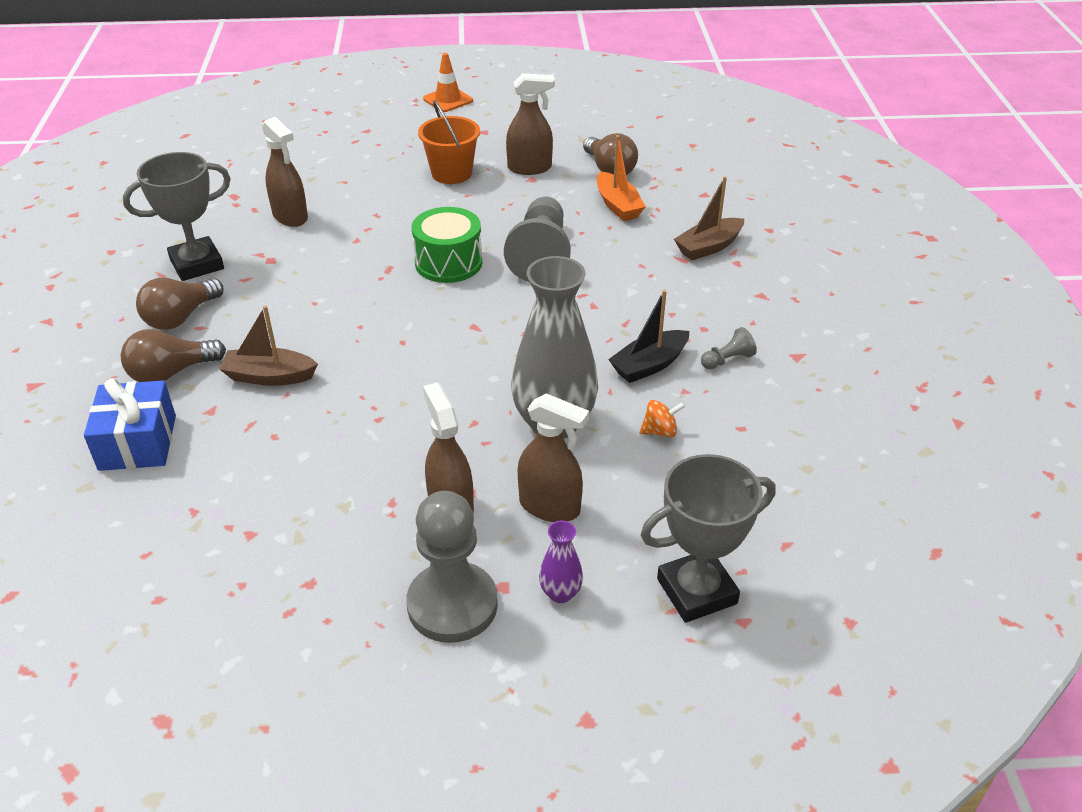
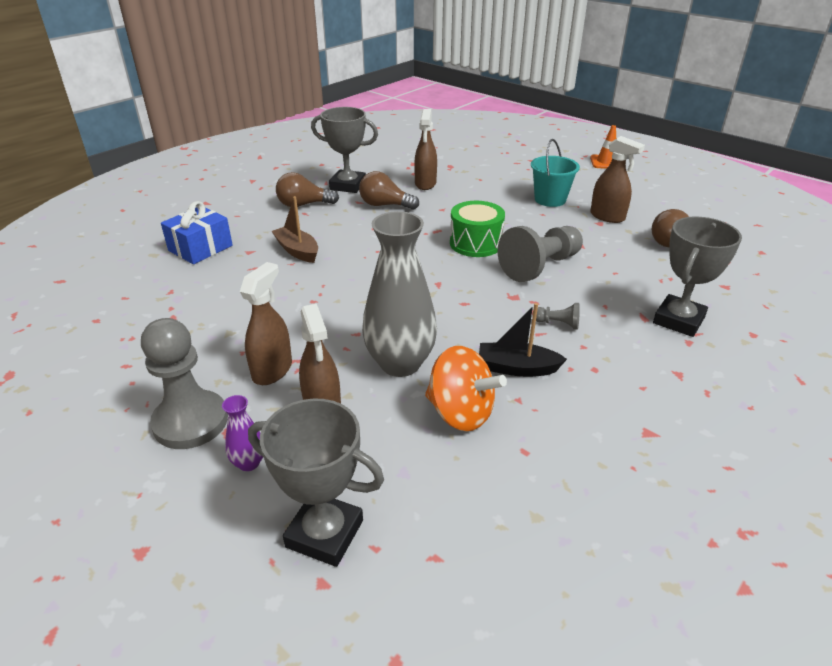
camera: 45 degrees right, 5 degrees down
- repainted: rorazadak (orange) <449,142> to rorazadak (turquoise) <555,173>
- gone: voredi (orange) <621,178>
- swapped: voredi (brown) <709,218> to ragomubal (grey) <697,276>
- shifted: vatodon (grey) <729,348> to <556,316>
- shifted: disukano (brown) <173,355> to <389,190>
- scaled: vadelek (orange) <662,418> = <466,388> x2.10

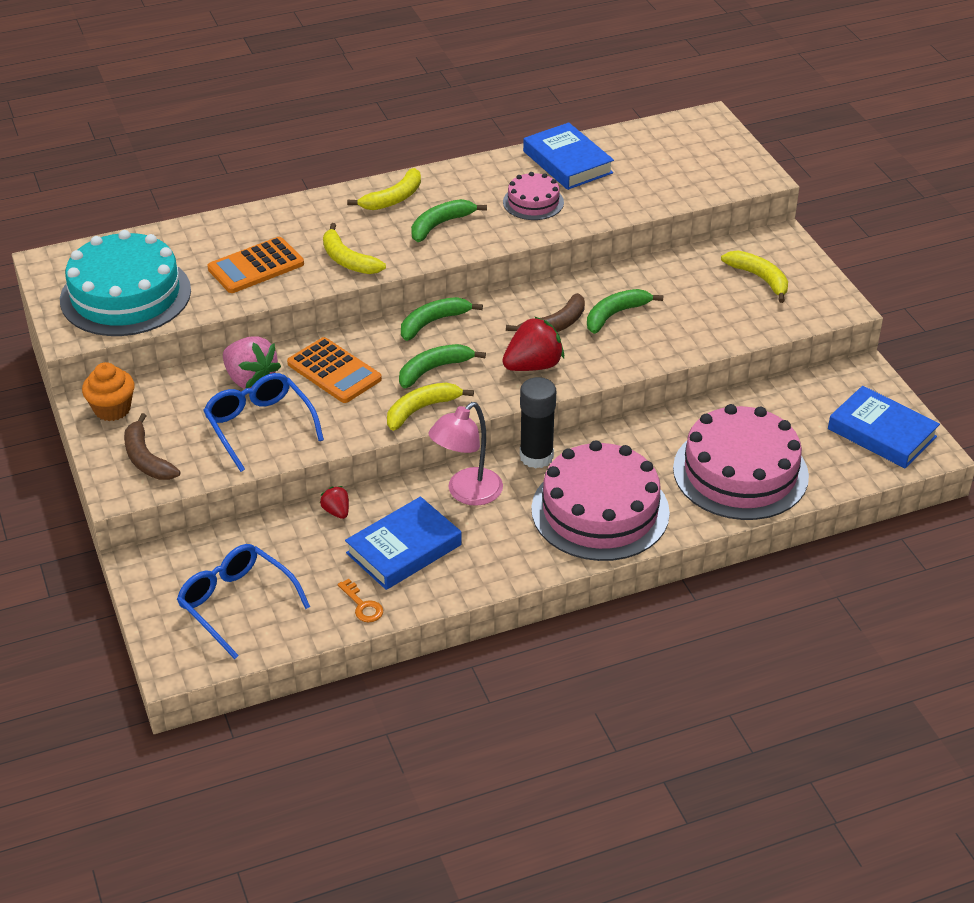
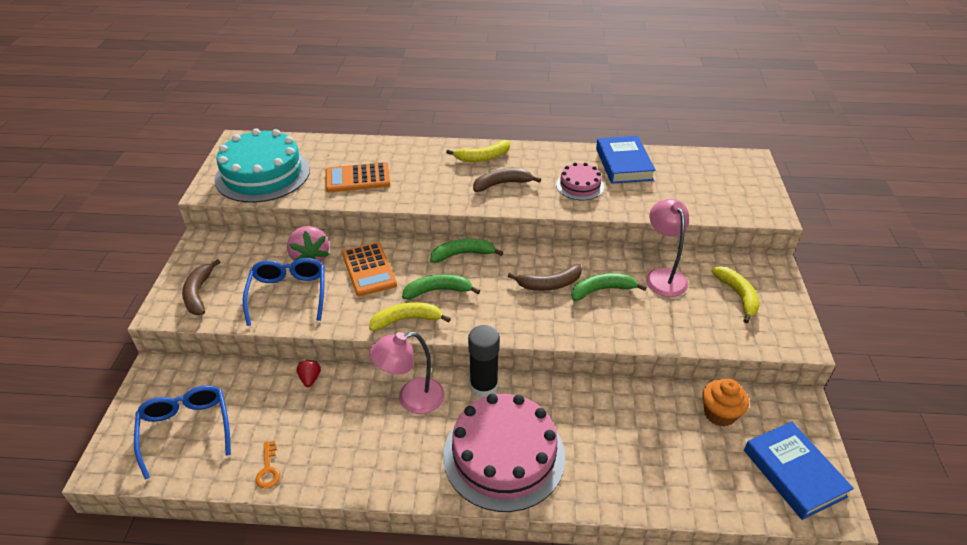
camera: 25 degrees right, 0 degrees up
- repainted: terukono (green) <449,220> to terukono (brown) <507,180>
- gone: terukono (yellow) <354,248>
- gone: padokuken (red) <533,343>
- shifted: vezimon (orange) <108,391> to <725,403>
- gone: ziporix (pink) <741,462>
- gone: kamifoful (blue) <403,543>
- new: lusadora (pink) <667,248>

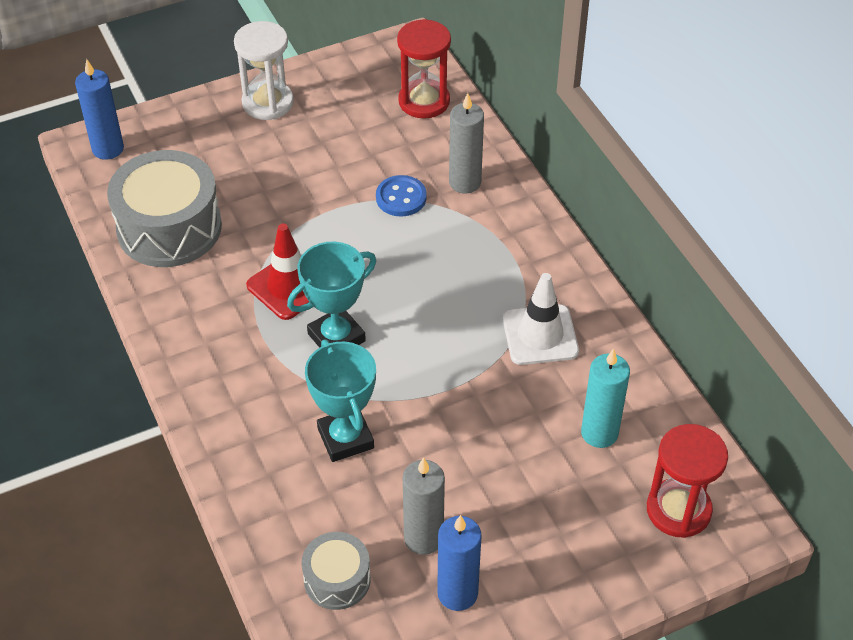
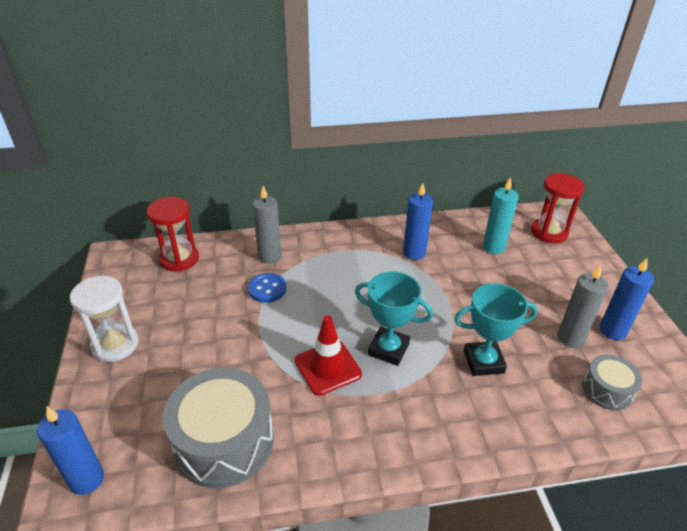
camera: 75 degrees left, 10 degrees down
- rotated: ragomubal (turquoise) <331,295> = <394,318> 45 degrees counterclockwise
- swapped: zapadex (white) <541,319> to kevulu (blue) <418,221>

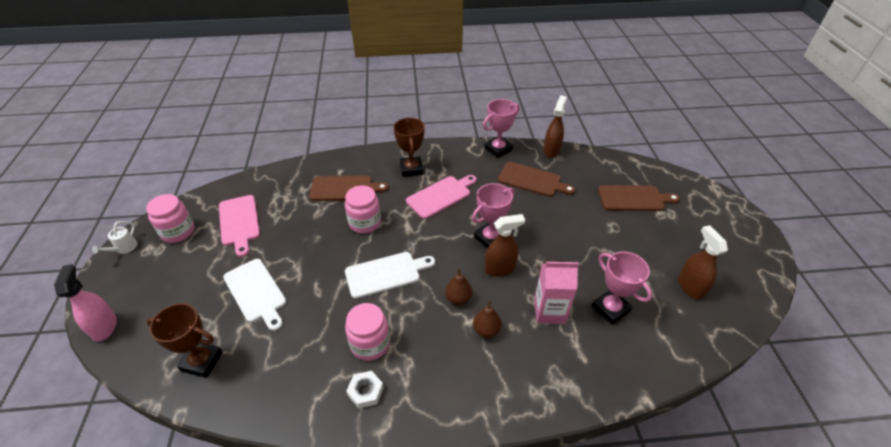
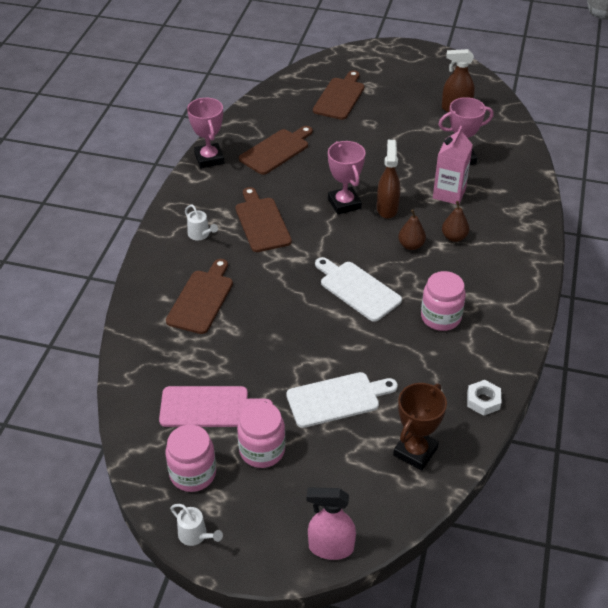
camera: 70 degrees left, 0 degrees up
- gone: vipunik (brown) <555,126>
- swapped: ragomubal (brown) <409,147> to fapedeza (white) <201,222>
- repainted: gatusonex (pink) <441,197> to gatusonex (brown) <263,219>
- shifted: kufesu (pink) <363,209> to <261,435>
- rotated: gatusonex (white) <390,275> = <358,289> 45 degrees counterclockwise
- shifted: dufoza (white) <365,389> to <484,398>

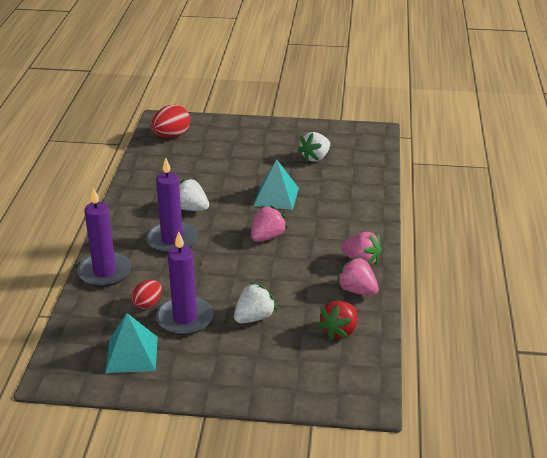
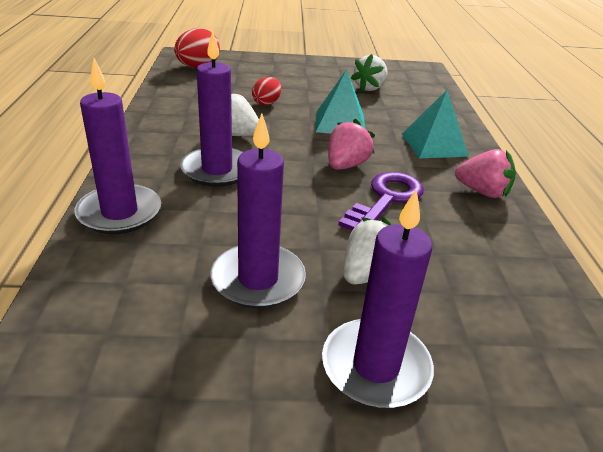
camera: 10 degrees left, 0 degrees up
- gone: padokuken (pink) <357,275>
- shifted: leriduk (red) <146,294> to <266,91>
- gone: padokuken (red) <337,320>
- shifted: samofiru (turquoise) <131,343> to <435,123>
- new: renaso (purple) <380,201>
- new: kevulu (purple) <378,298>

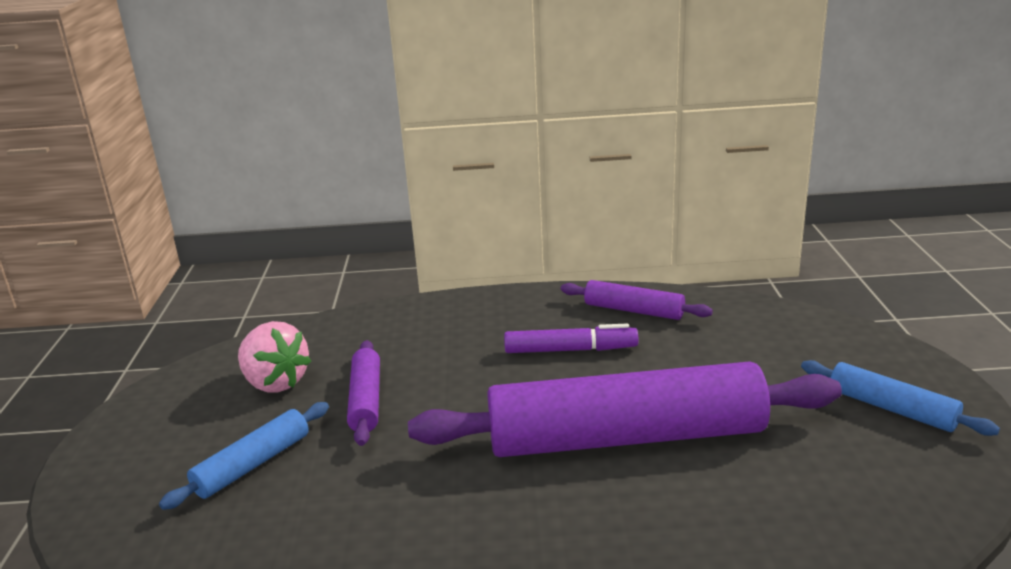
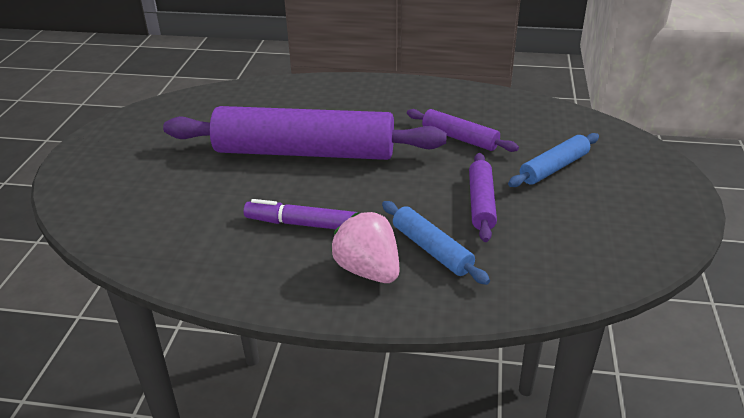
camera: 170 degrees left, 10 degrees up
- shifted: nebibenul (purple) <636,300> to <463,130>
- shifted: padokuken (pink) <274,357> to <365,247>
- shifted: nebibenul (blue) <900,398> to <436,243>

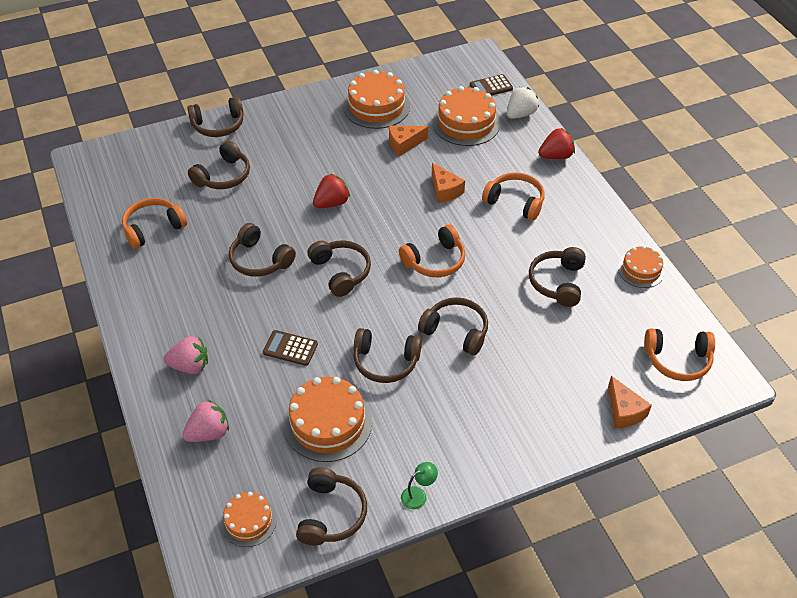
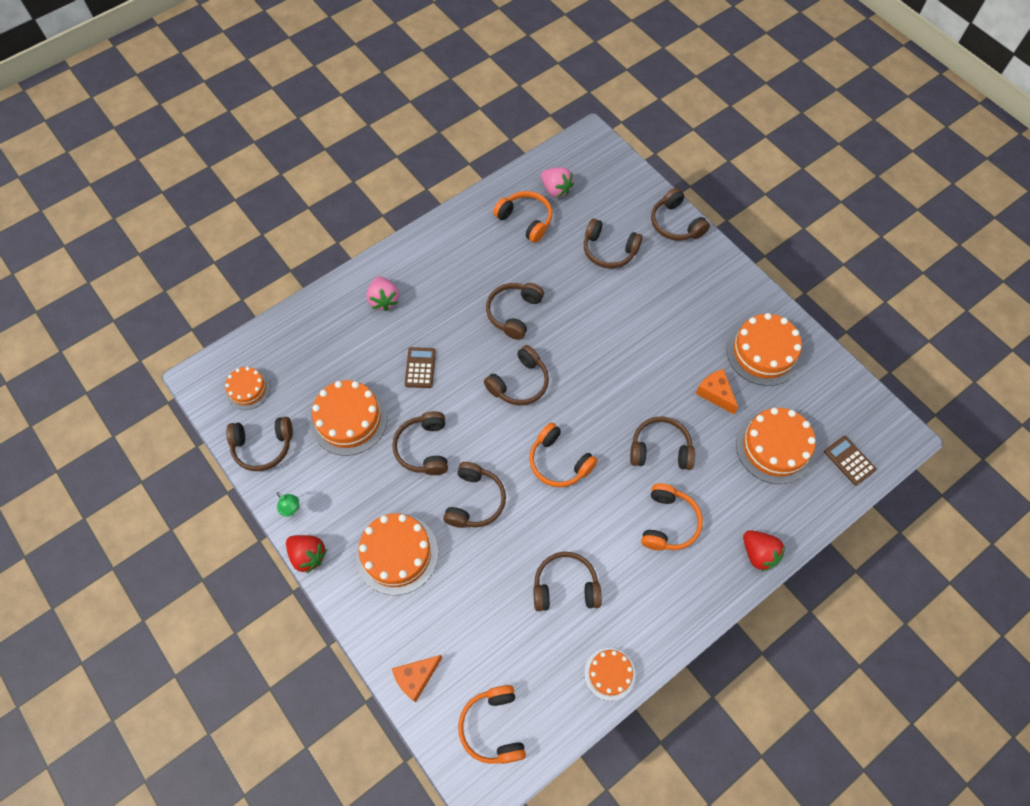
camera: 75 degrees right, 15 degrees up
- gone: padokuken (white) <523,103>
- swapped: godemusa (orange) <448,183> to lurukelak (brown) <662,443>
- shifted: padokuken (red) <331,191> to <306,554>
- shifted: padokuken (pink) <205,421> to <557,182>
- new: ziporix (orange) <397,554>

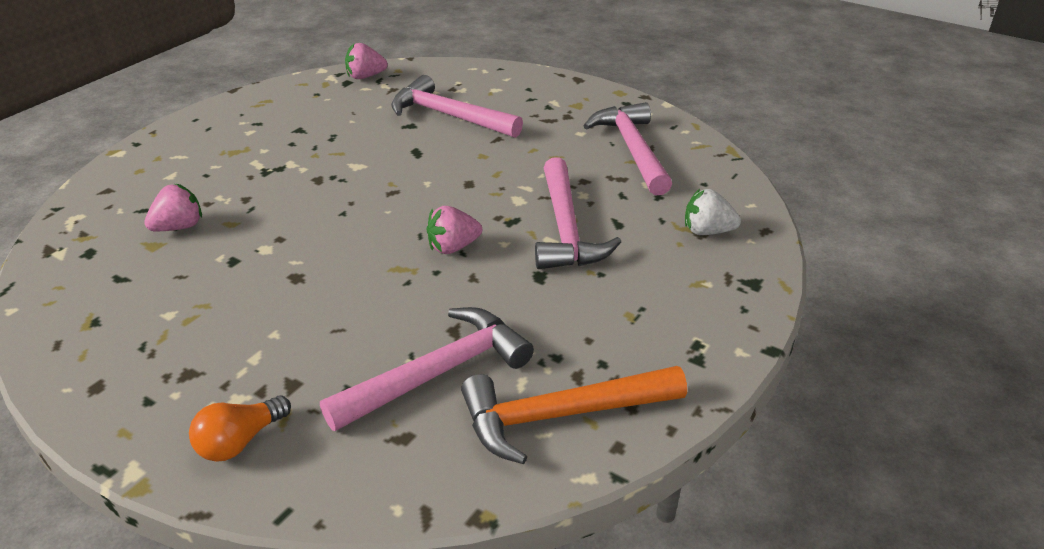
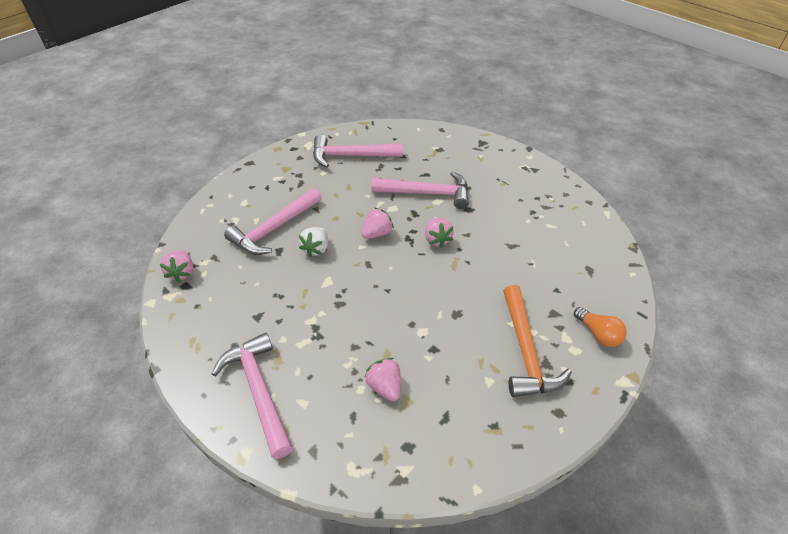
camera: 80 degrees left, 10 degrees up
- shifted: padokuken (white) <713,212> to <313,242>
- shifted: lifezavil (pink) <427,369> to <252,396>
- shifted: lifezavil (orange) <574,415> to <537,341>
- new: padokuken (pink) <378,223>

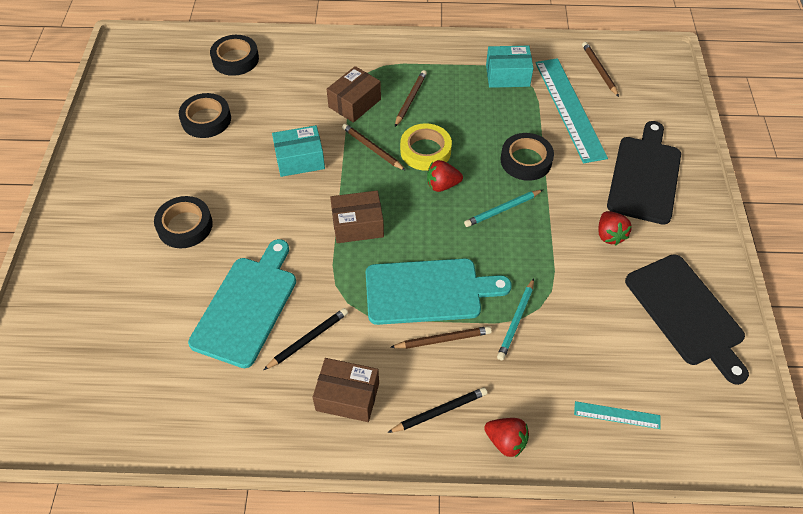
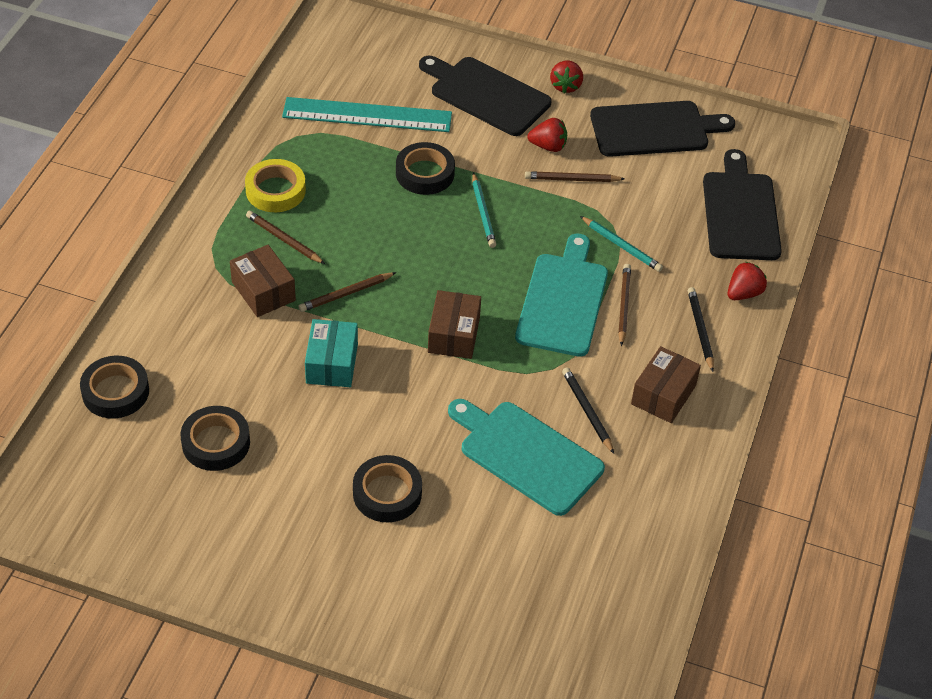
camera: 75 degrees left, 5 degrees down
- shifted: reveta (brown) <600,69> to <575,176>
- gone: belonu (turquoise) <509,67>
- shifted: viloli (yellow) <426,147> to <275,185>
- shifted: padokuken (red) <445,176> to <566,77>
- swapped: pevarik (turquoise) <617,415> to gatusonex (black) <742,204>

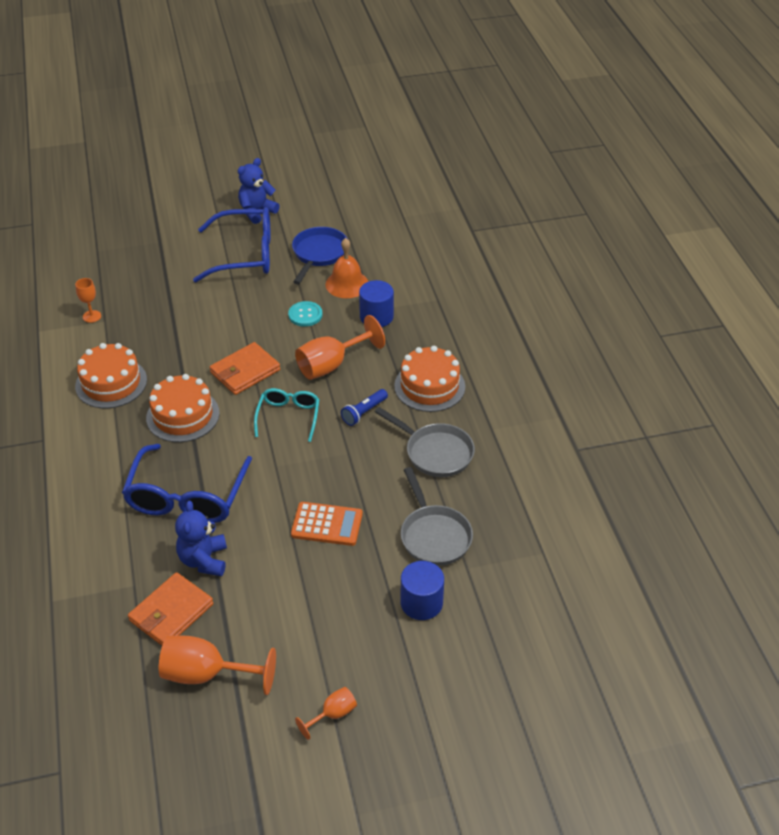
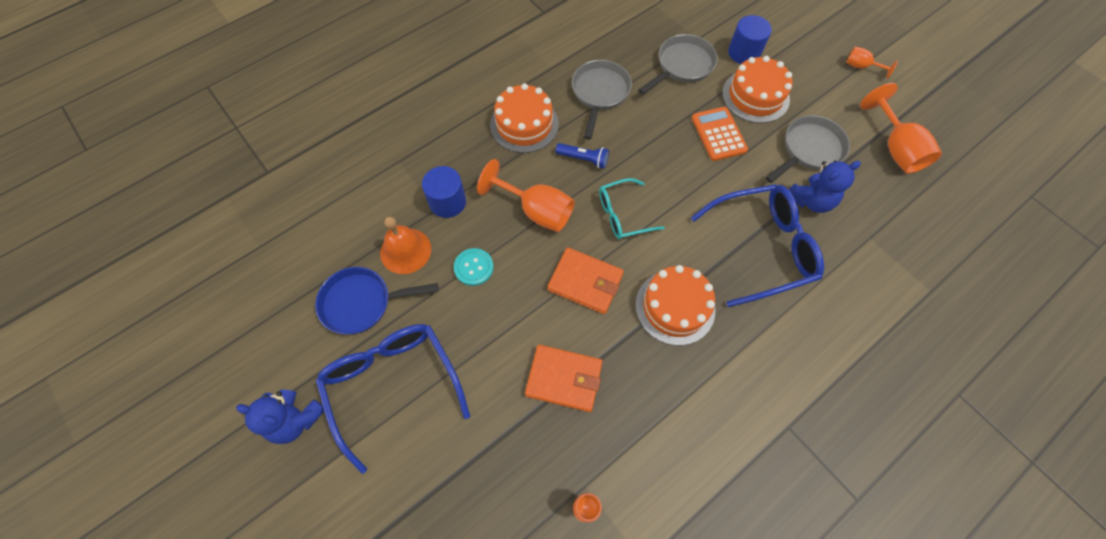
camera: 115 degrees left, 20 degrees up
- shifted: ziporix (orange) <111,375> to <757,89>
- shifted: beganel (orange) <170,609> to <564,378>
- new: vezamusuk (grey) <807,149>

